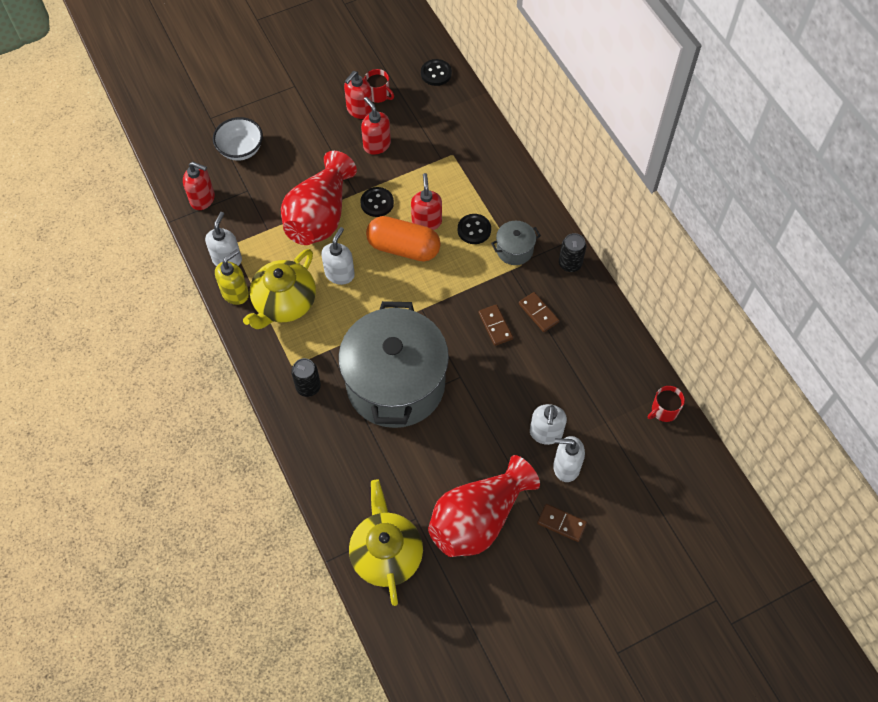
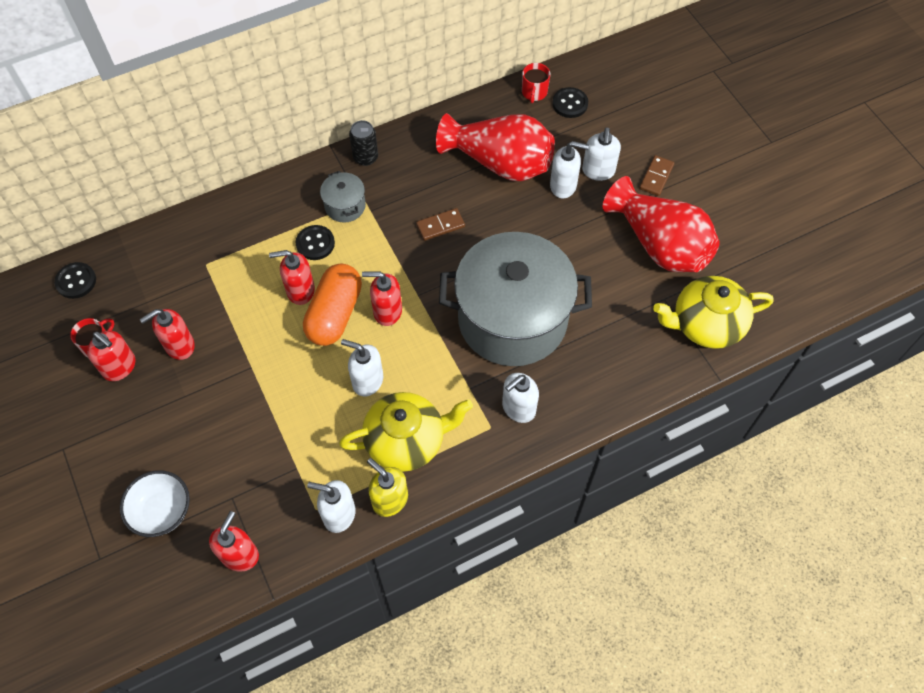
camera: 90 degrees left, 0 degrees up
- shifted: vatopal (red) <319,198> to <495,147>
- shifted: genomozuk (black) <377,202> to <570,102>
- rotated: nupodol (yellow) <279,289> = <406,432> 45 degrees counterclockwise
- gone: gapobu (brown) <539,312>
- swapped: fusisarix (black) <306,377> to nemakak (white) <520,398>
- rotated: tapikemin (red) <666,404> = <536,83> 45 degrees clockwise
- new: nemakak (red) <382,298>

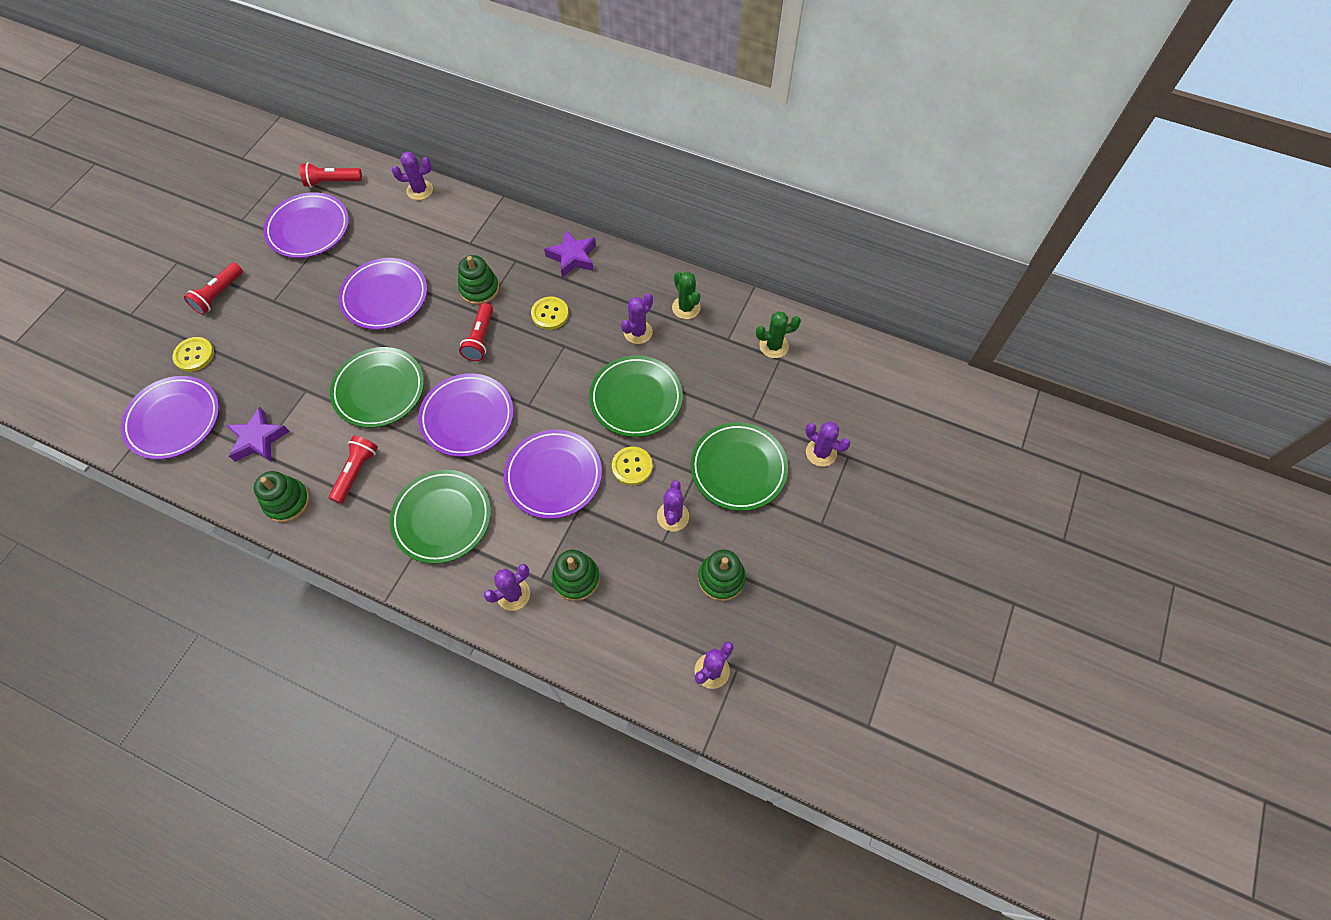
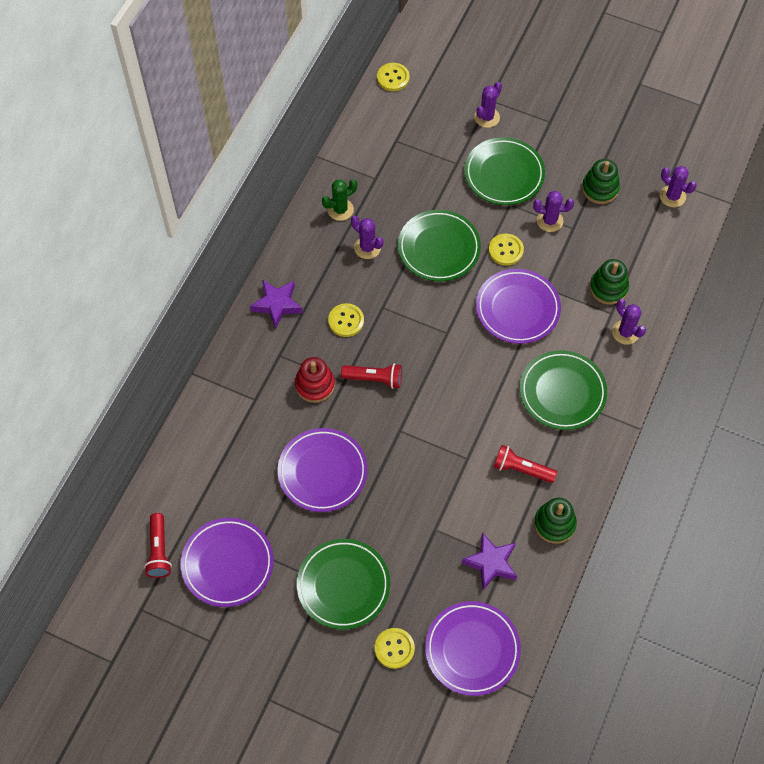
camera: 90 degrees left, 0 degrees up
- gone: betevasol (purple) <412,176>
- repainted: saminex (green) <478,280> to saminex (red) <315,380>
- gone: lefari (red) <213,289>
- gone: betevasol (green) <778,334>
- shifted: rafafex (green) <377,387> to <343,584>
- gone: rafafex (purple) <465,415>
- new: genomozuk (yellow) <393,77>

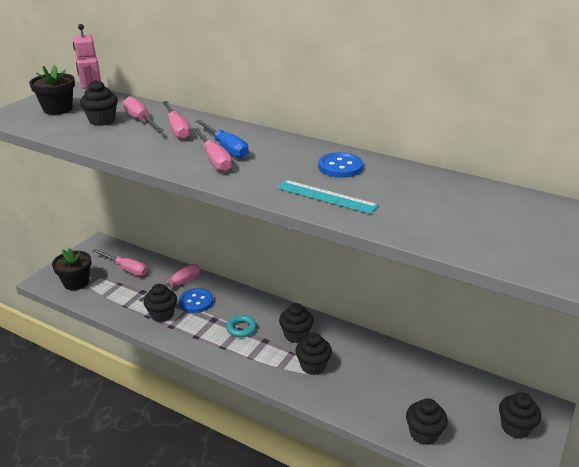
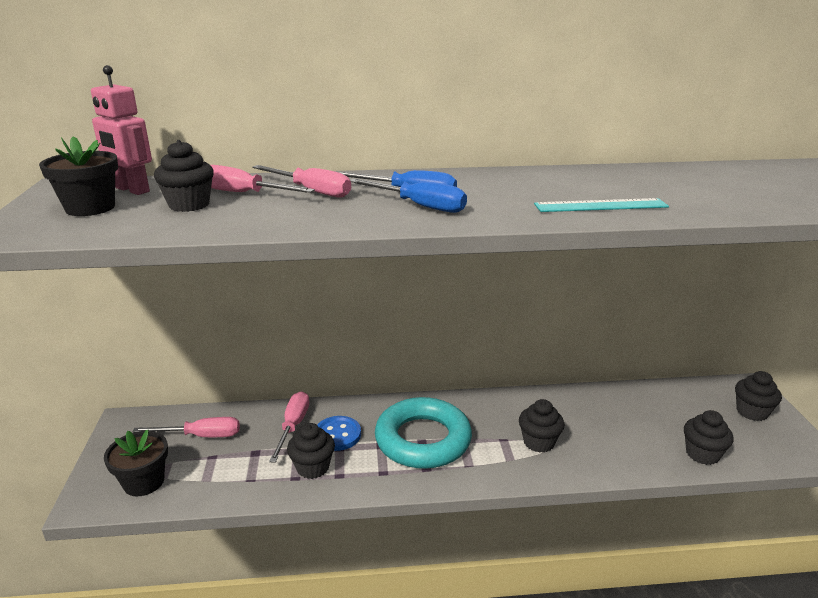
camera: 35 degrees left, 5 degrees down
- repainted: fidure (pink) <212,150> to fidure (blue) <408,196>
- gone: genomozuk (blue) <340,165>
- gone: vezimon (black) <296,323>
- scaled: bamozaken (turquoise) <241,326> = <423,433> x2.42

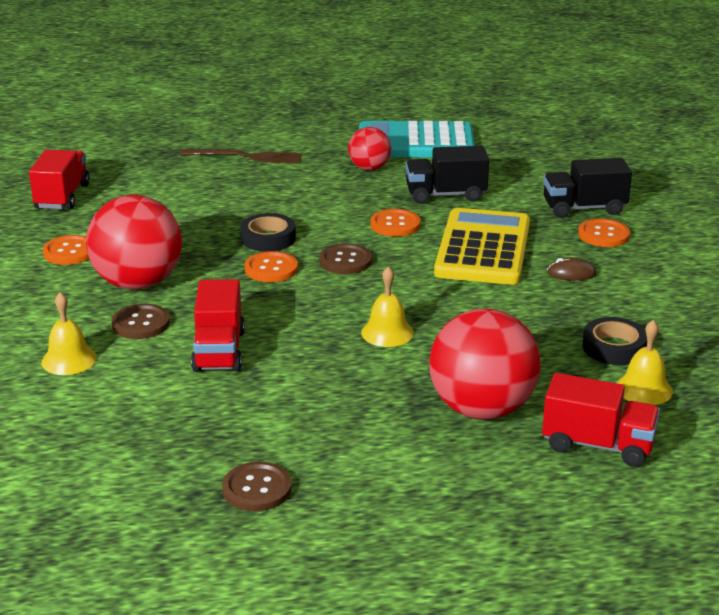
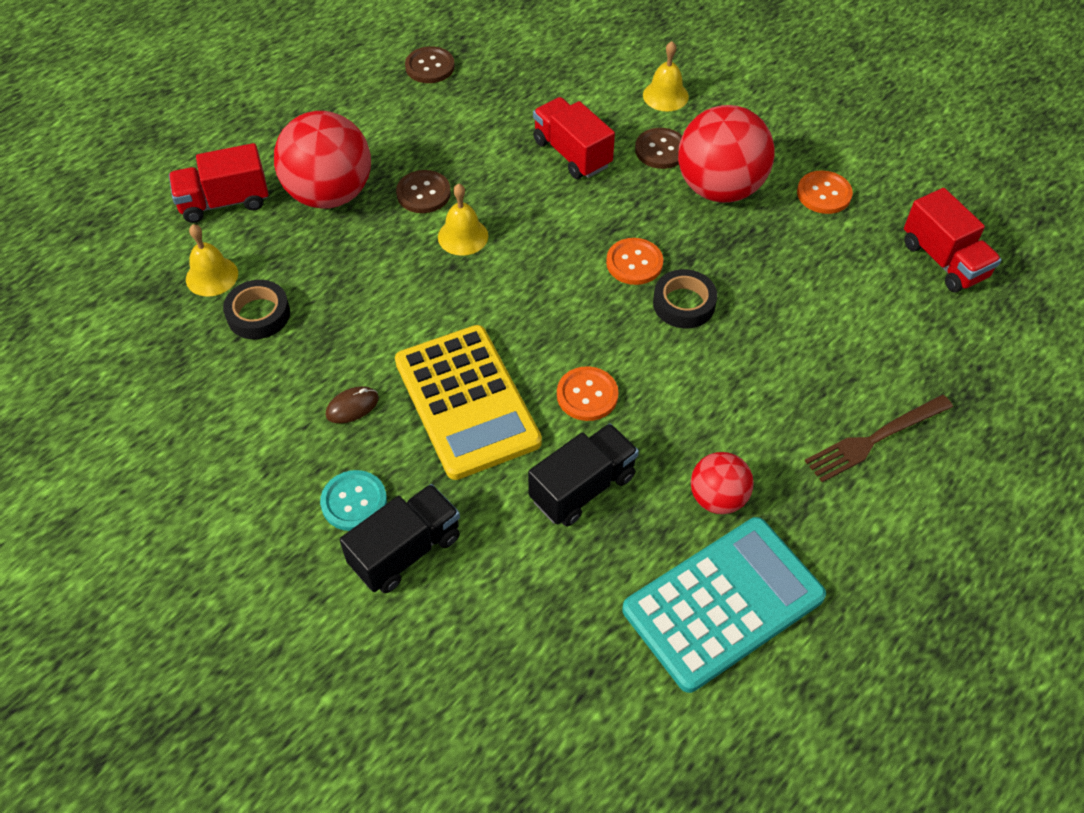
camera: 145 degrees right, 25 degrees up
- repainted: genomozuk (orange) <604,232> to genomozuk (turquoise) <353,500>
- shifted: genomozuk (brown) <345,259> to <423,191>

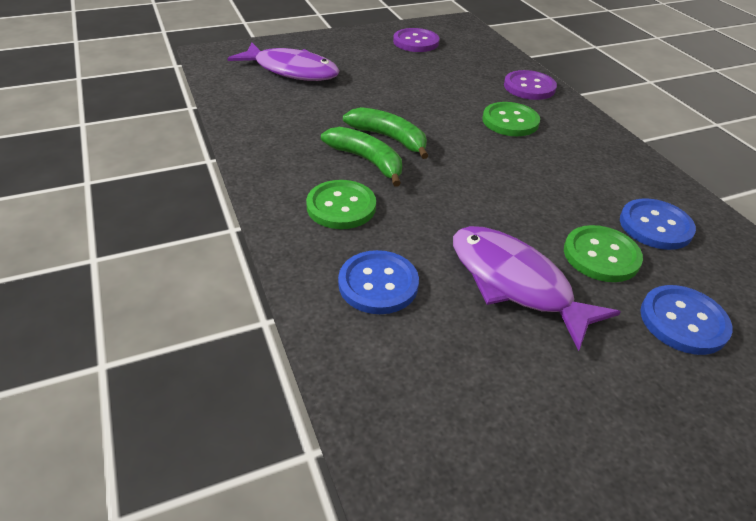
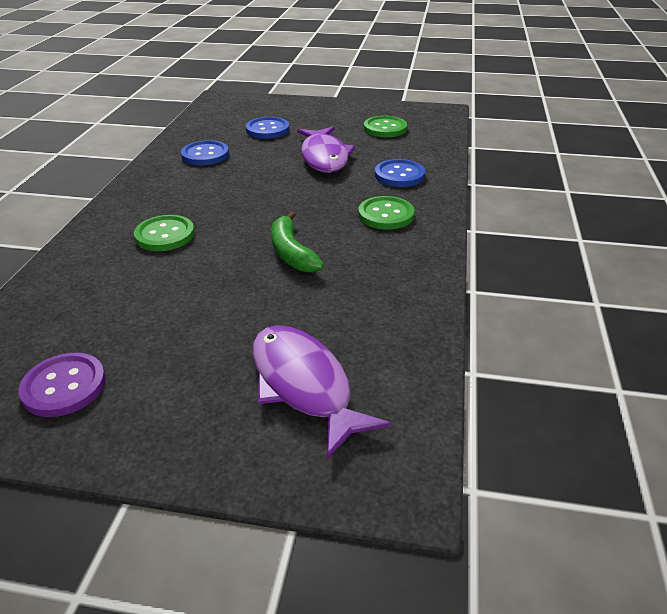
camera: 145 degrees left, 5 degrees down
- gone: genomozuk (purple) <530,85>
- gone: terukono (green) <361,157>
- shifted: genomozuk (green) <603,253> to <385,126>

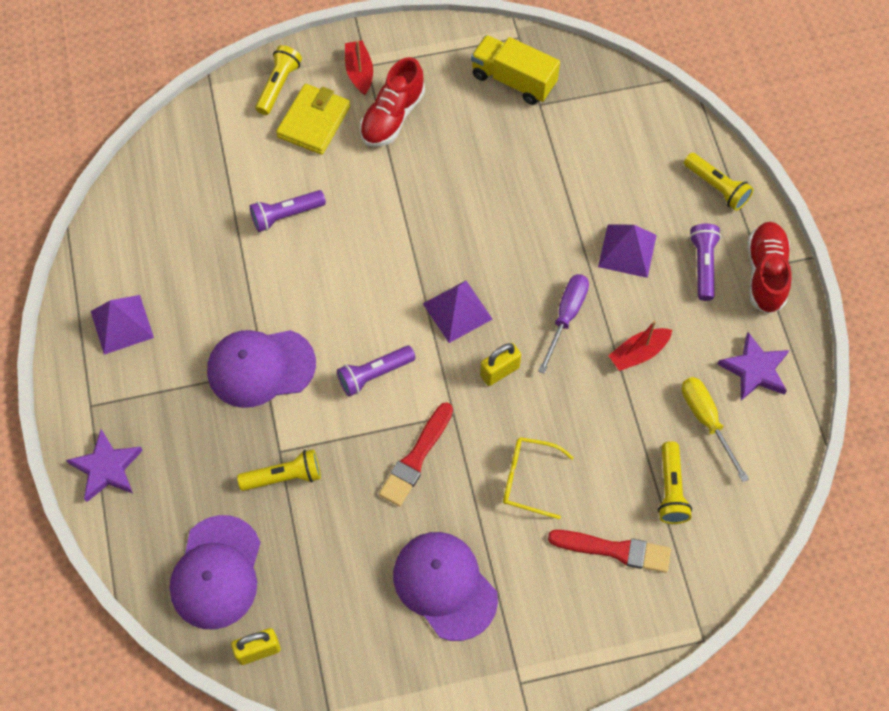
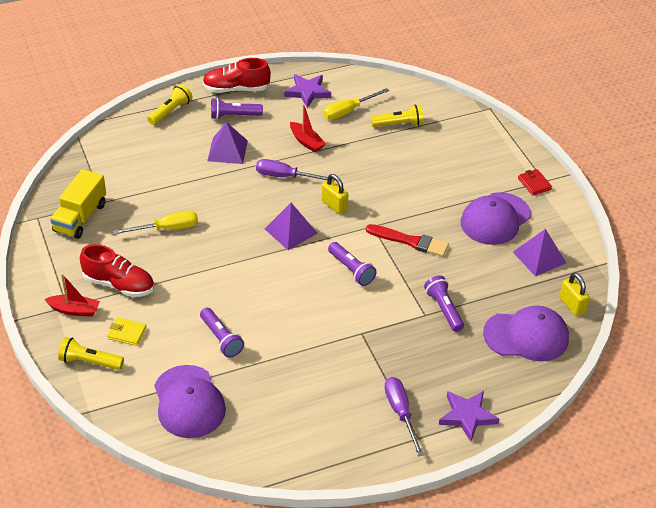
camera: 100 degrees left, 20 degrees down
- rotated: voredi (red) <359,68> = <72,295> 150 degrees counterclockwise
- scaled: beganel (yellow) <313,119> = <127,331> x0.58
- shifted: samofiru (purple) <122,325> to <539,253>
- shifted: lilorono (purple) <261,369> to <190,401>
- gone: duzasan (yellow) <538,478>
- repainted: lefari (yellow) <279,470> to lefari (purple) <444,303>
- gone: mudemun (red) <609,551>
- new: beganel (red) <535,182>
- new: fidure (yellow) <156,222>
- new: fidure (purple) <404,416>

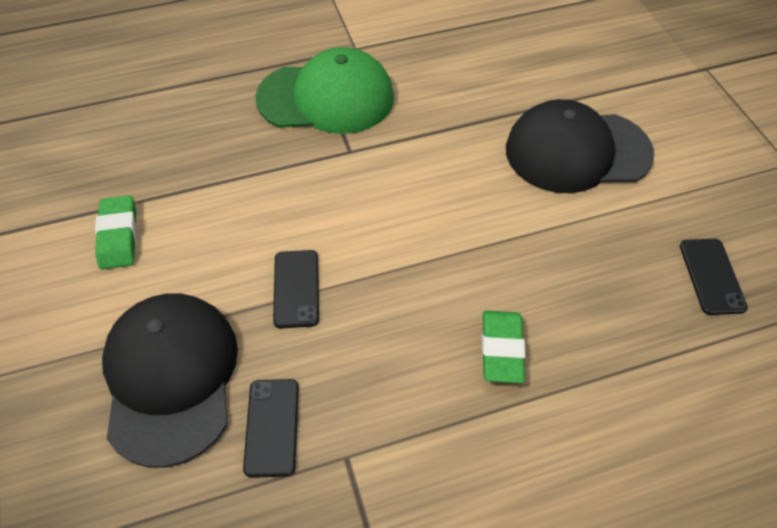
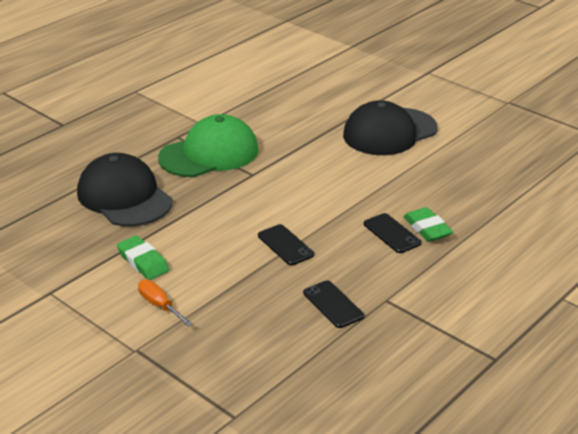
camera: 30 degrees left, 20 degrees down
- shifted: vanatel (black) <714,277> to <393,233>
- shifted: lilorono (black) <170,380> to <124,190>
- new: fidure (orange) <165,303>

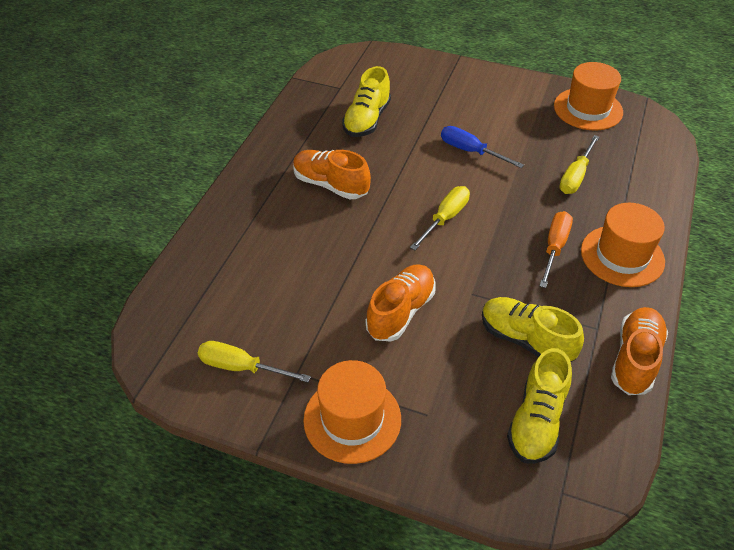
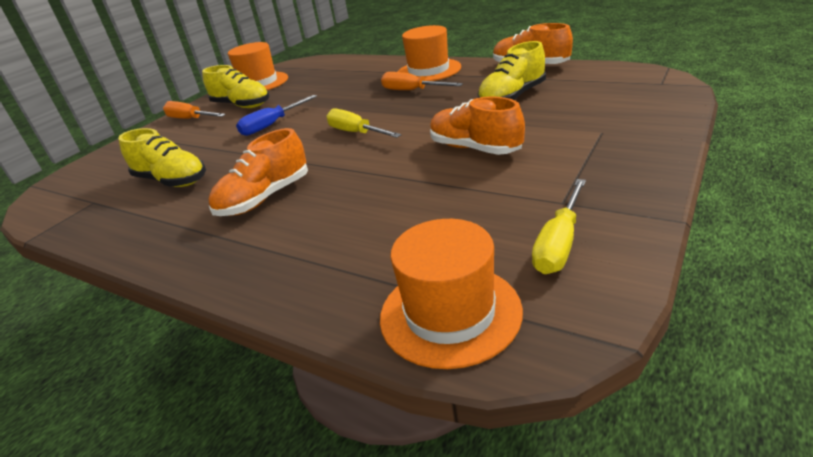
camera: 75 degrees left, 15 degrees down
- gone: fidure (yellow) <579,164>
- shifted: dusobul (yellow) <539,406> to <236,86>
- shifted: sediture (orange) <352,412> to <451,294>
- new: fidure (orange) <194,110>

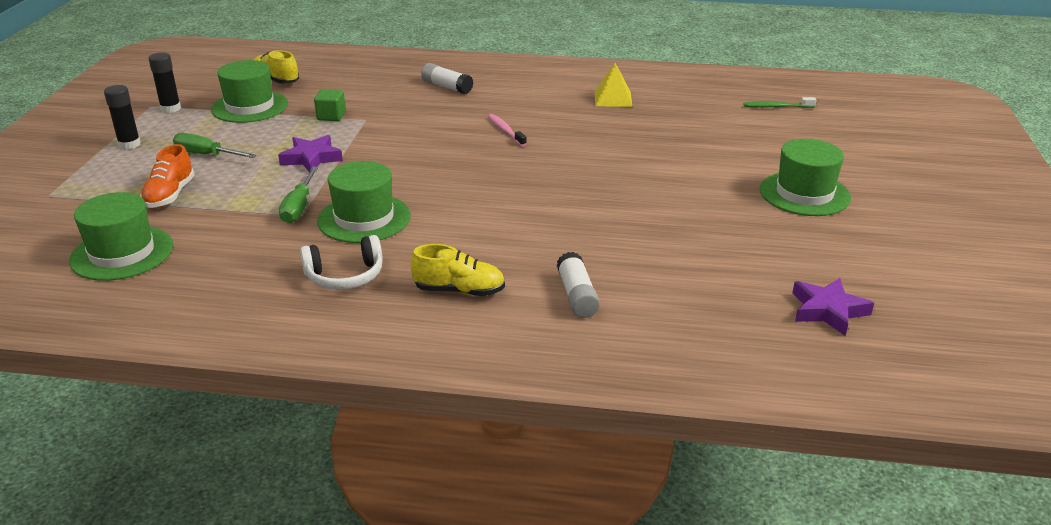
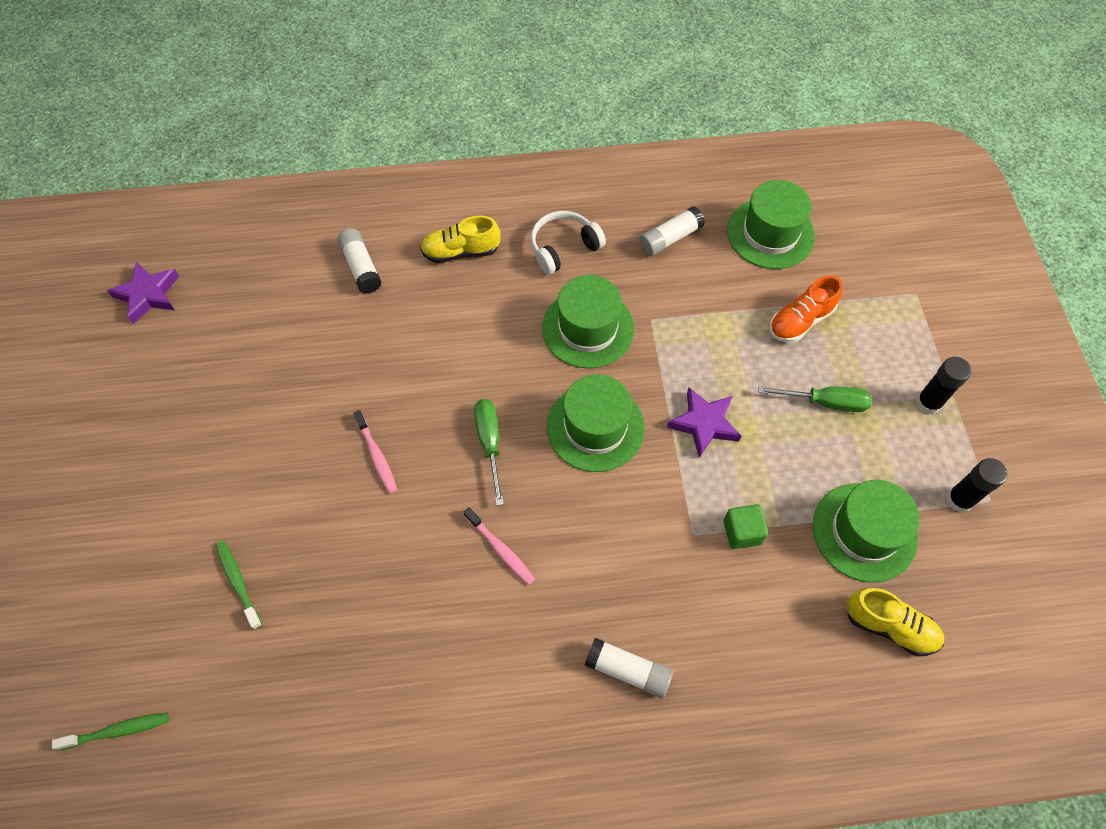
camera: 165 degrees right, 30 degrees up
- gone: samofiru (yellow) <613,85>
- shifted: sediture (green) <805,177> to <596,423>
- rotated: dusobul (orange) <167,176> = <806,309> 120 degrees counterclockwise
- shifted: fidure (green) <298,195> to <489,452>
- new: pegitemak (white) <672,231>
- new: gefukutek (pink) <375,452>
- new: gefukutek (green) <239,585>

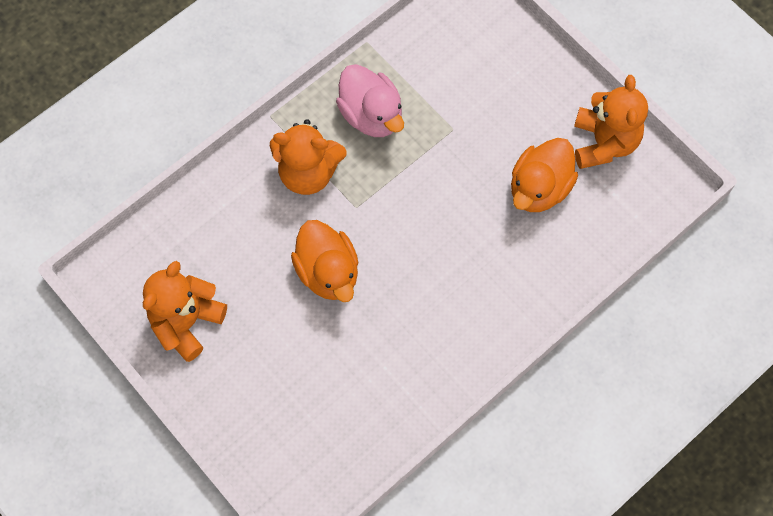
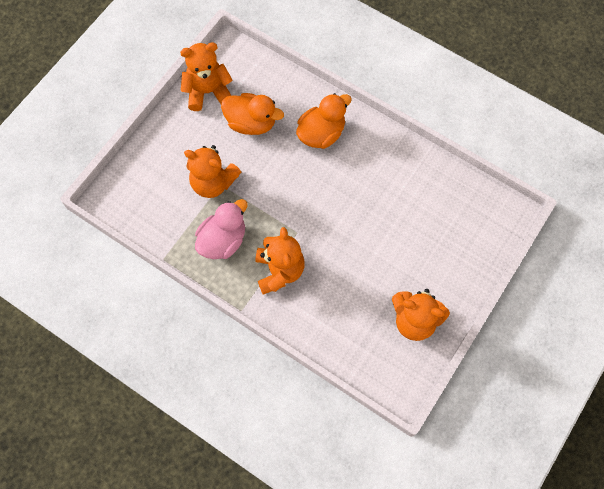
camera: 105 degrees left, 0 degrees up
- shifted: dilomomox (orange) <324,261> to <324,121>
- new: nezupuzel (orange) <212,171>

